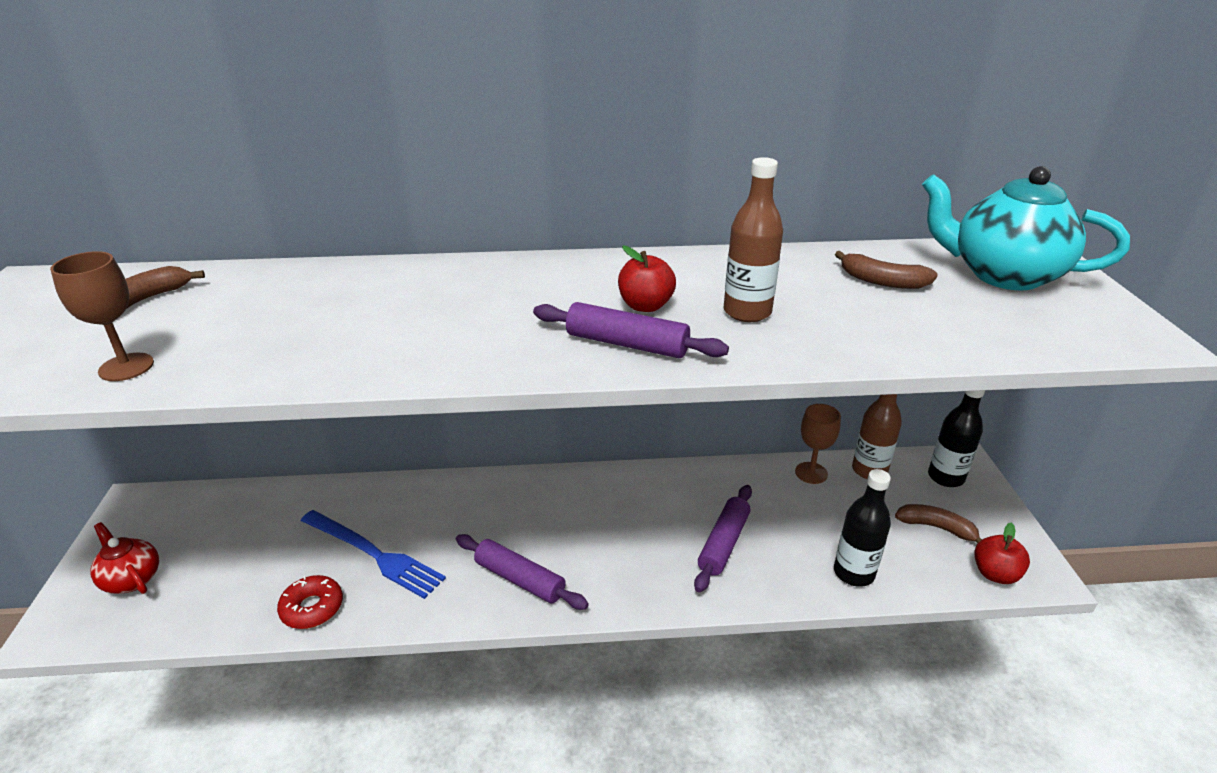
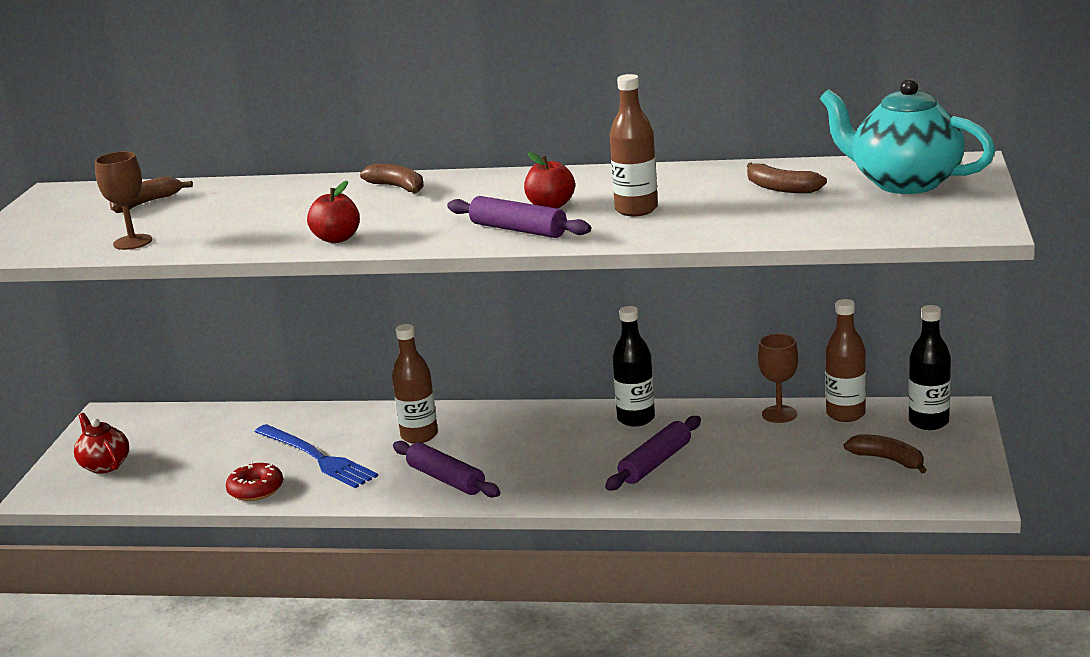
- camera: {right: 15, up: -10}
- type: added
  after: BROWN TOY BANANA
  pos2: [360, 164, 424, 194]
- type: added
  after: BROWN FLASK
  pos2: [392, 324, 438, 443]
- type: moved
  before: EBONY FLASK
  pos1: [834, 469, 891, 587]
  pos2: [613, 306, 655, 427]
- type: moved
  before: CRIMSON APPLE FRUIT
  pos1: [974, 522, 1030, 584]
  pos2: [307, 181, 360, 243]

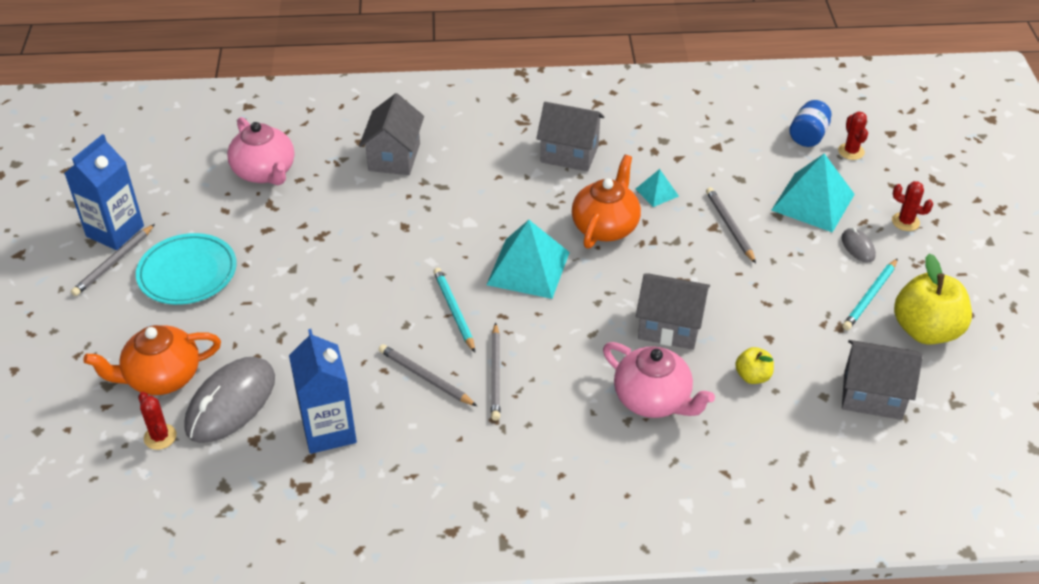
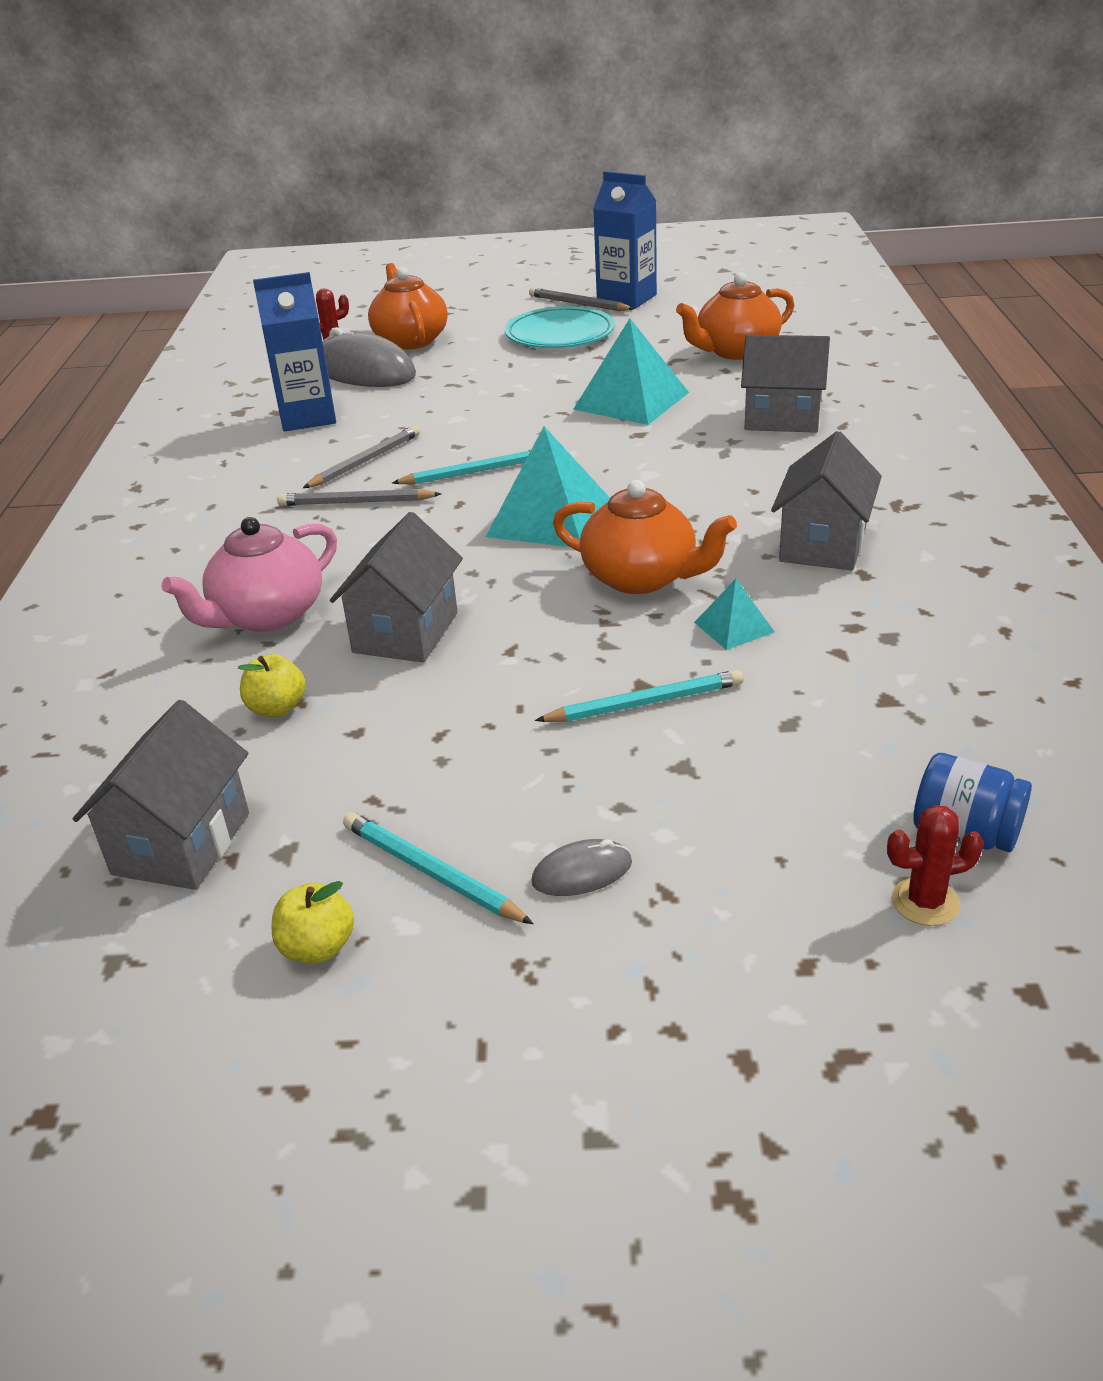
- camera: {right: 95, up: -10}
- type: removed
  before: CRIMSON CACTUS
  pos1: [892, 181, 933, 231]
- type: moved
  before: AQUA PYRAMID SHAPE
  pos1: [772, 154, 855, 233]
  pos2: [573, 318, 689, 425]
- type: recoloured
  before: ROSY CHINA TEAPOT
  after: ORANGE CHINA TEAPOT
  pos1: [227, 117, 294, 185]
  pos2: [676, 272, 794, 360]
- type: recoloured
  before: GREY WOODEN PENCIL
  after: AQUA WOODEN PENCIL
  pos1: [706, 187, 756, 263]
  pos2: [535, 670, 743, 722]
- type: resized
  before: BRIGHT YELLOW APPLE FRUIT
  pos1: [894, 253, 972, 345]
  pos2: [272, 881, 354, 963]
  scale: 0.5

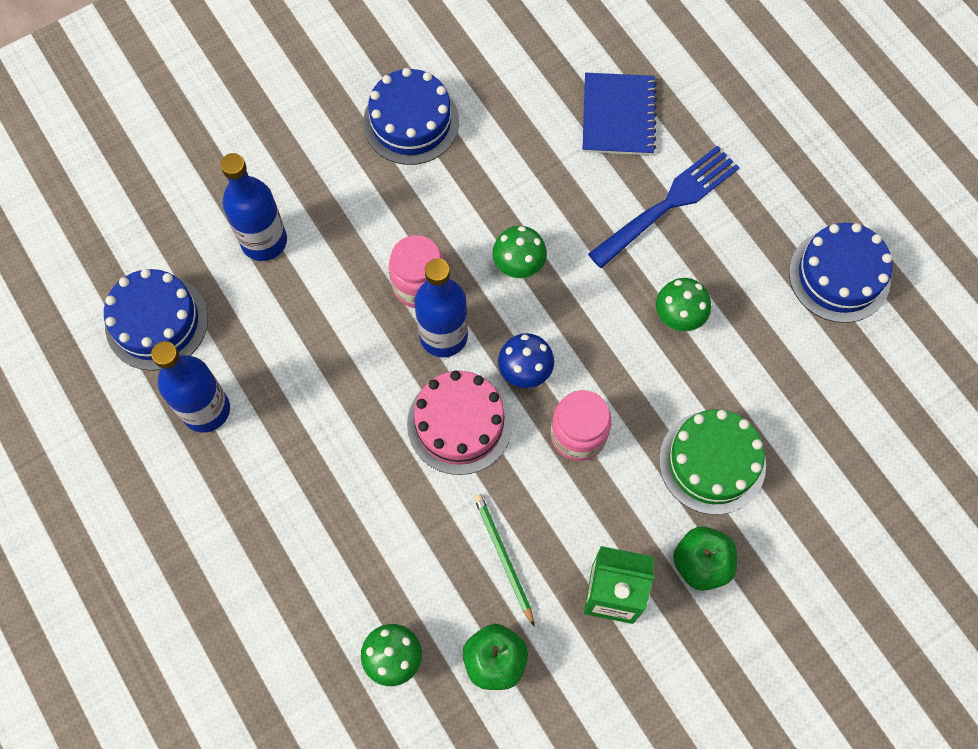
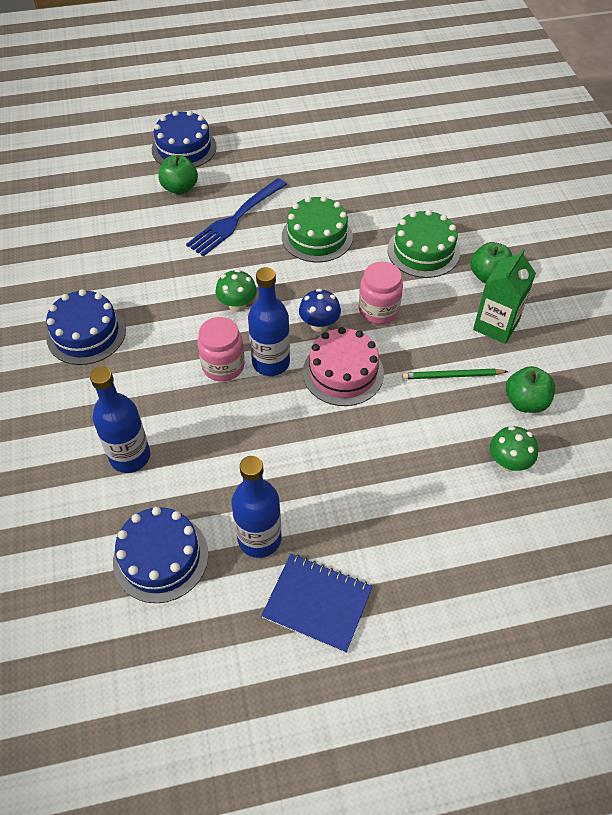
- camera: {right: -70, up: -15}
- type: added
  after: GREEN APPLE FRUIT
  pos2: [158, 155, 198, 194]
- type: moved
  before: BLUE NOTEBOOK
  pos1: [583, 73, 657, 155]
  pos2: [261, 554, 373, 653]
- type: moved
  before: BLUE GATEAU
  pos1: [789, 223, 893, 323]
  pos2: [152, 110, 217, 168]
- type: replaced
  before: GREEN MUSHROOM
  after: GREEN GATEAU
  pos1: [656, 278, 711, 331]
  pos2: [282, 196, 353, 262]
- type: turned
  before: BLUE FORK
  pos1: [588, 146, 740, 268]
  pos2: [186, 178, 287, 257]
  turn: -120

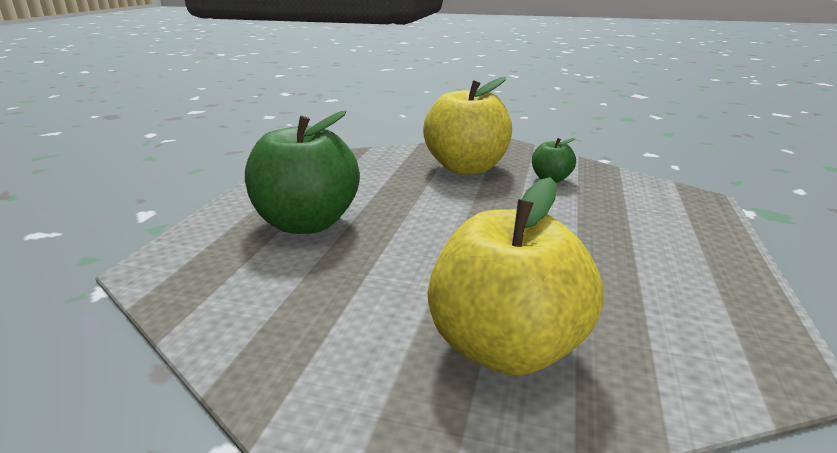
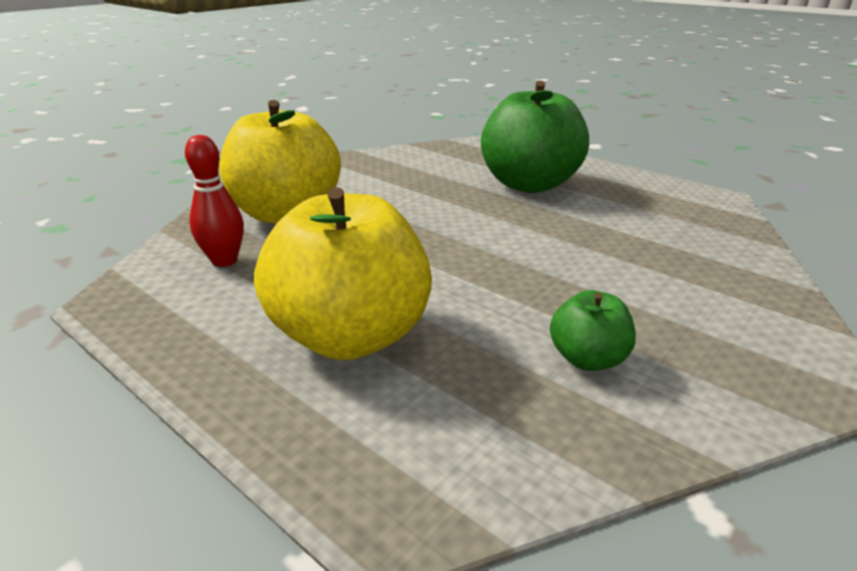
- camera: {right: 115, up: 5}
- type: added
  after: CRIMSON BOWLING PIN
  pos2: [185, 135, 244, 267]
- type: moved
  before: BRIGHT YELLOW APPLE FRUIT
  pos1: [423, 77, 512, 175]
  pos2: [254, 187, 432, 360]

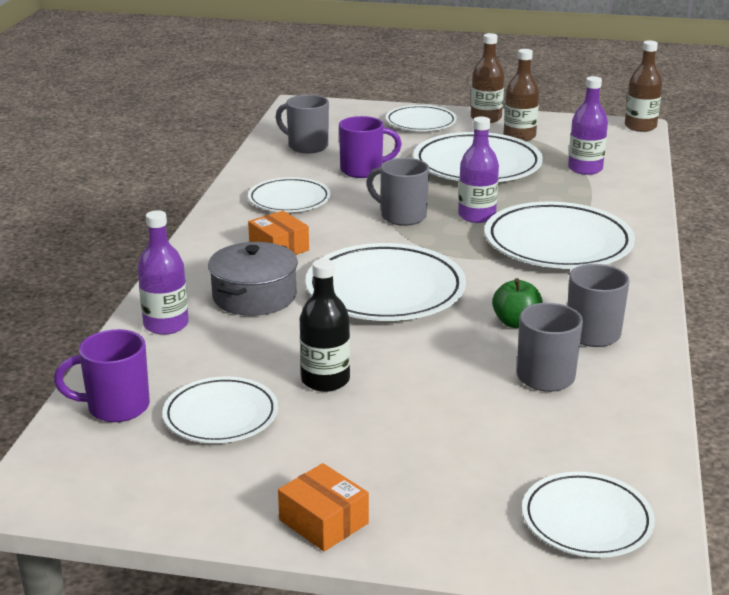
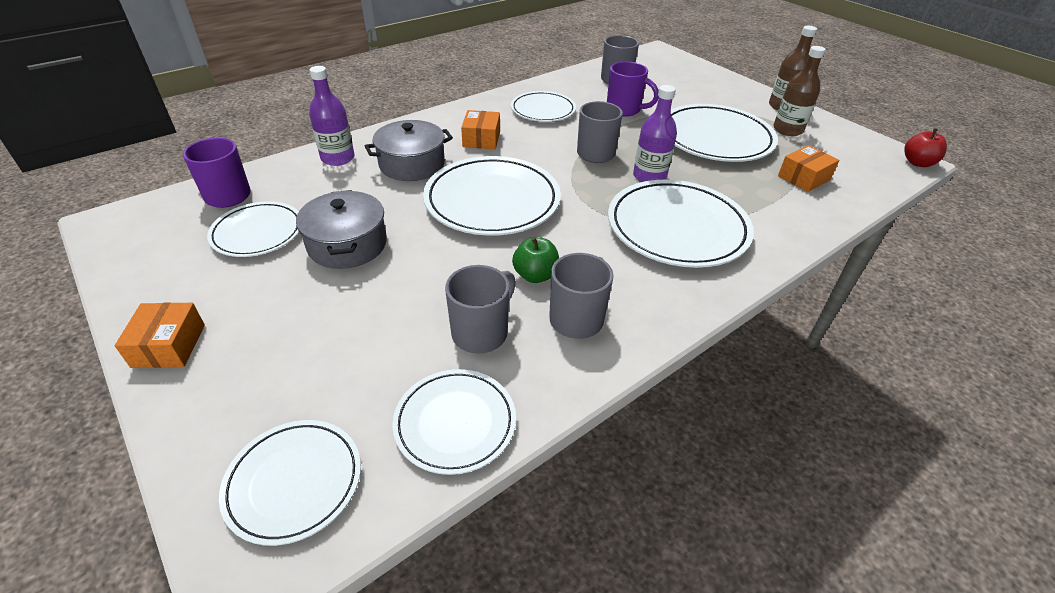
- camera: {right: 40, up: 15}
- type: moved
  before: SNOW-WHITE FLAT DISH
  pos1: [386, 105, 457, 131]
  pos2: [392, 369, 516, 475]
- type: replaced
  before: EBONY FLASK
  after: GREY POT
  pos1: [300, 259, 350, 392]
  pos2: [296, 190, 387, 269]
- type: replaced
  before: ROYAL PURPLE FLASK
  after: ORANGE PARCEL
  pos1: [568, 76, 608, 175]
  pos2: [778, 145, 839, 192]
- type: replaced
  before: BROWN FLASK
  after: CRIMSON APPLE FRUIT
  pos1: [625, 40, 663, 132]
  pos2: [904, 128, 947, 167]

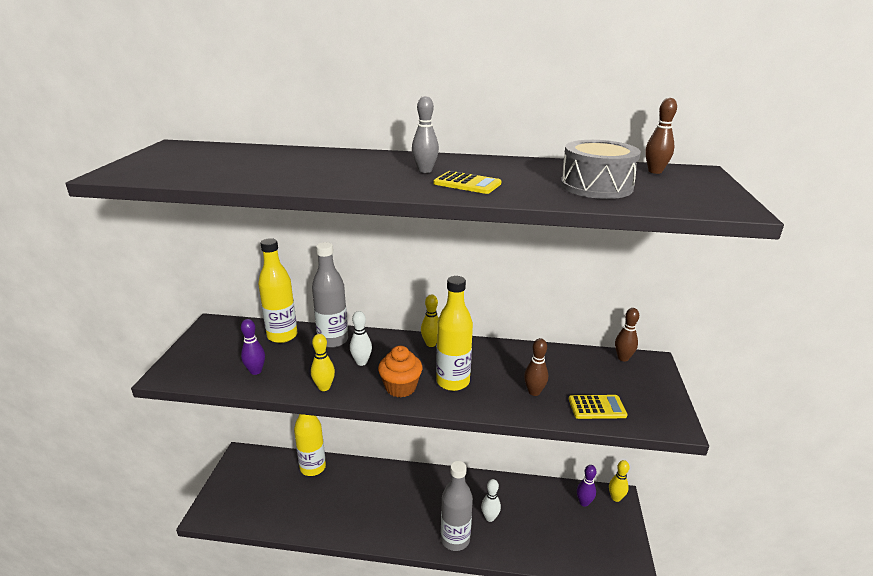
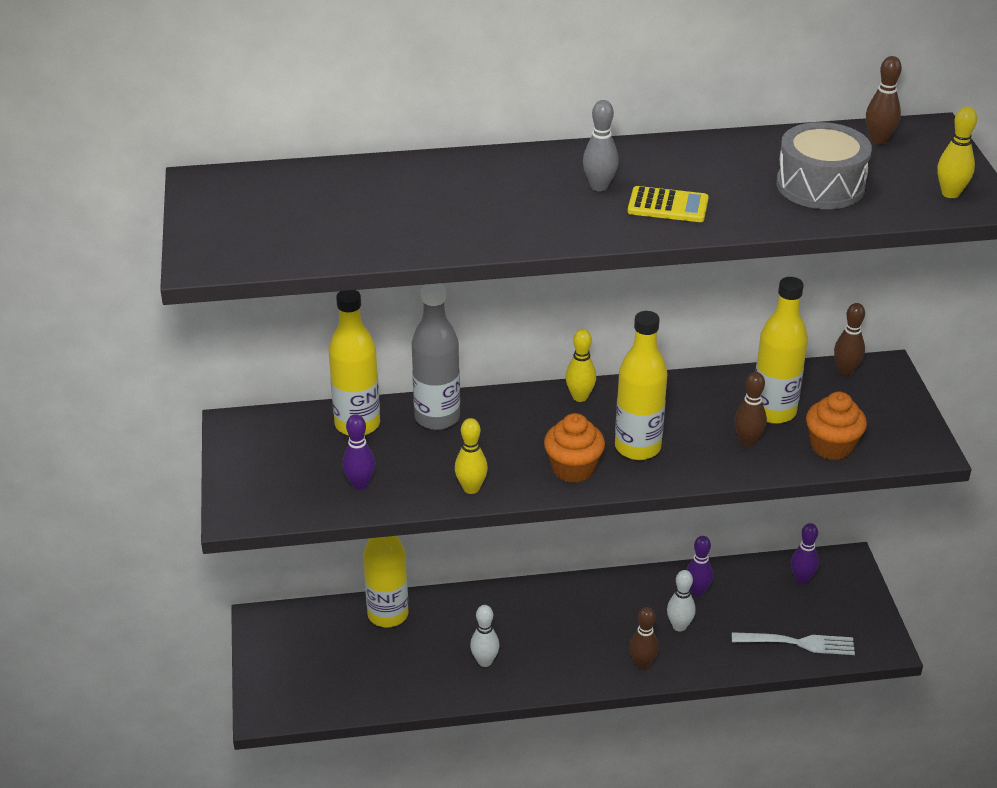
- camera: {right: -15, up: 10}
- type: added
  after: ROYAL PURPLE BOWLING PIN
  pos2: [686, 536, 713, 597]
- type: added
  after: SNOW-WHITE FORK
  pos2: [732, 632, 855, 655]
- type: added
  after: BRIGHT YELLOW FLASK
  pos2: [755, 277, 808, 424]
- type: moved
  before: SNOW-WHITE BOWLING PIN
  pos1: [350, 311, 372, 366]
  pos2: [470, 605, 499, 667]
- type: moved
  before: BRIGHT YELLOW BOWLING PIN
  pos1: [609, 460, 629, 502]
  pos2: [937, 107, 977, 198]
- type: replaced
  before: GREY FLASK
  after: BROWN BOWLING PIN
  pos1: [441, 461, 473, 551]
  pos2: [629, 607, 659, 669]
- type: replaced
  before: BRIGHT YELLOW CALCULATOR
  after: ORANGE FAIRY CAKE
  pos1: [569, 395, 628, 419]
  pos2: [806, 392, 867, 460]

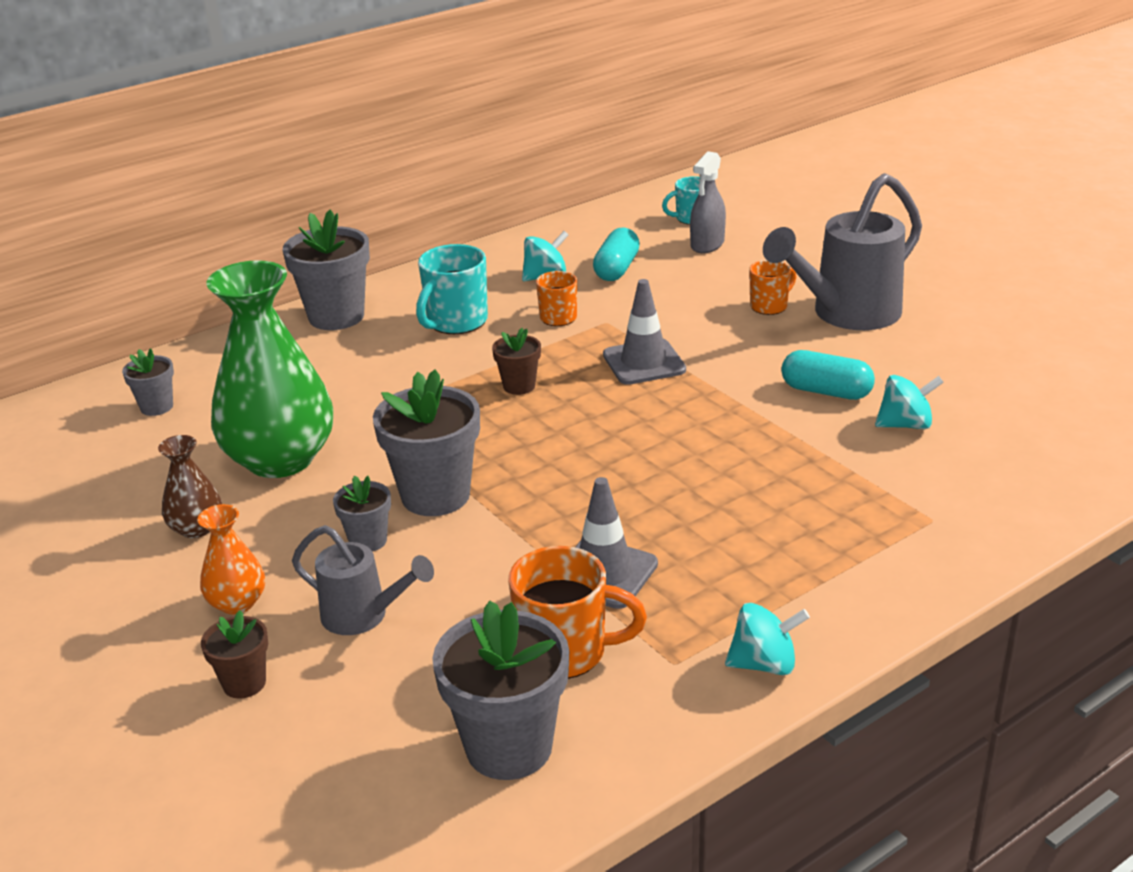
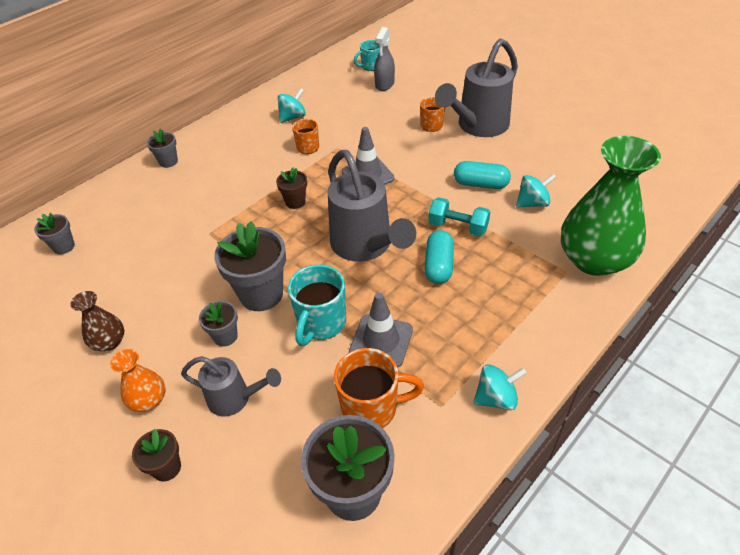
- camera: {right: -10, up: 15}
- type: added
  after: GREY WATERING CAN
  pos2: [328, 150, 416, 262]
- type: added
  after: AQUA DUMBBELL
  pos2: [428, 197, 490, 236]
- type: moved
  before: GREEN VASE
  pos1: [206, 260, 333, 478]
  pos2: [561, 136, 661, 276]
- type: moved
  before: AQUA TEA MUG
  pos1: [416, 244, 488, 334]
  pos2: [288, 265, 346, 346]
- type: moved
  before: AQUA CAPSULE
  pos1: [593, 228, 640, 281]
  pos2: [425, 230, 454, 284]
- type: resized
  before: GREY FLOWER POT
  pos1: [283, 210, 370, 330]
  pos2: [147, 129, 178, 168]
  scale: 0.52

